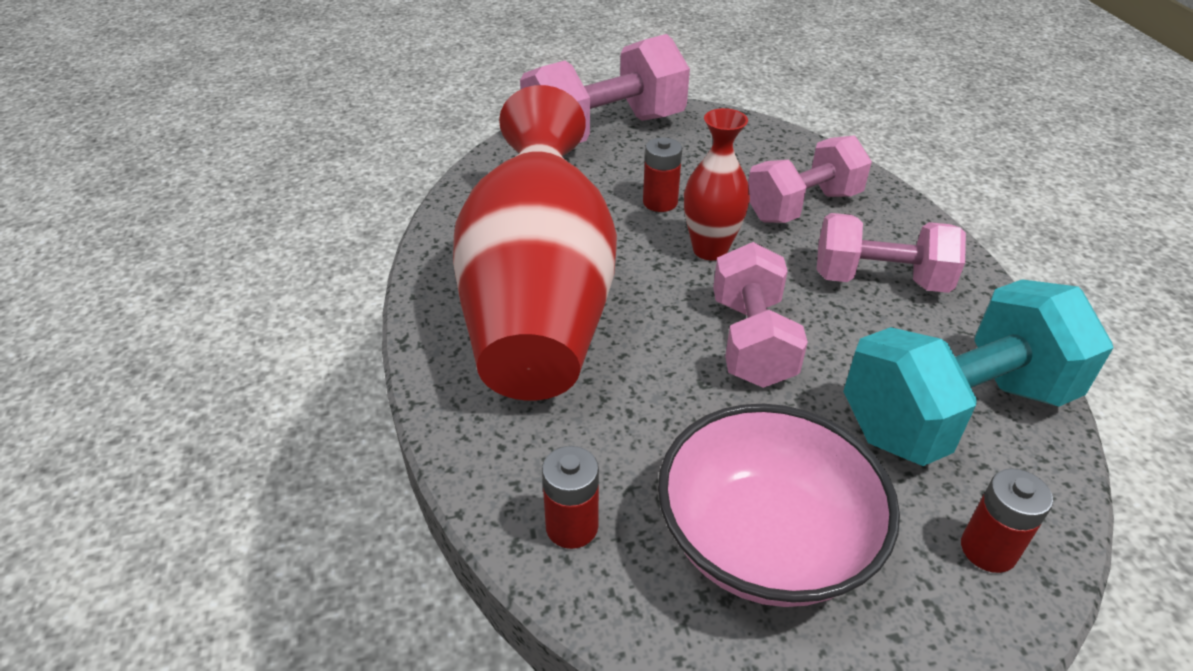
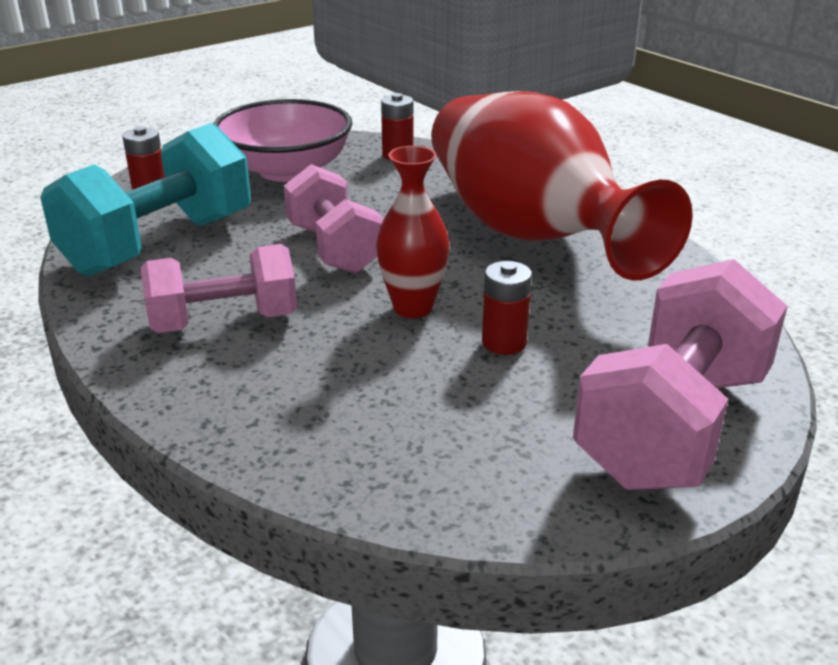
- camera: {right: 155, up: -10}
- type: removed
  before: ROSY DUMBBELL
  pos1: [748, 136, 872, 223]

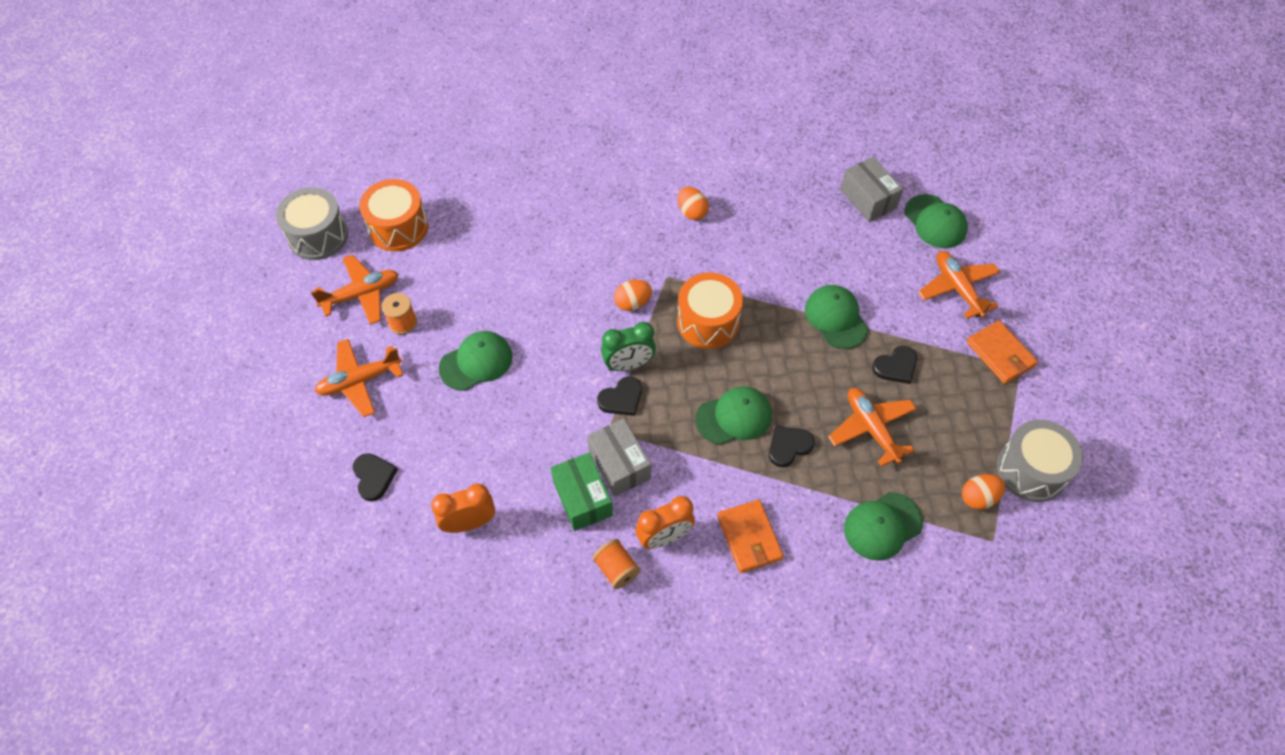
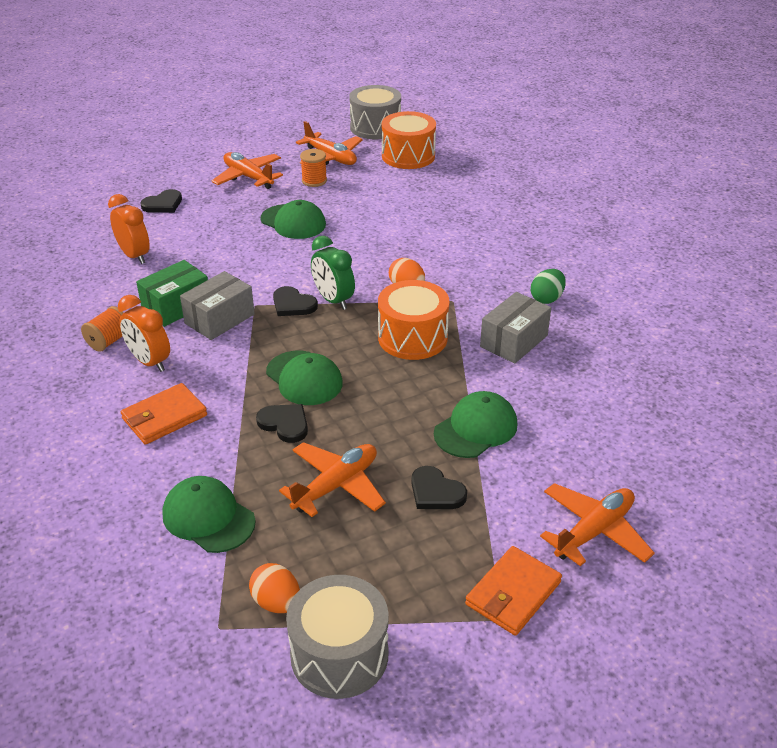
- camera: {right: 70, up: -20}
- type: removed
  before: GREEN PEAKED CAP
  pos1: [904, 194, 968, 248]
- type: moved
  before: GREY PARCEL
  pos1: [840, 157, 904, 222]
  pos2: [480, 292, 551, 364]
- type: recoloured
  before: ORANGE EGG
  after: GREEN EGG
  pos1: [678, 187, 709, 220]
  pos2: [531, 269, 566, 304]

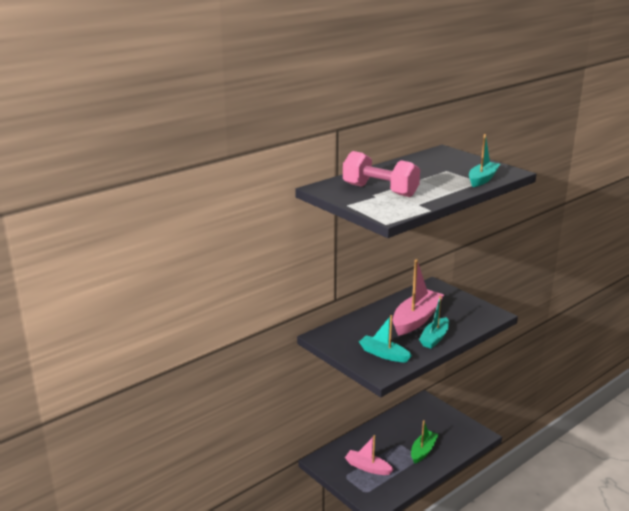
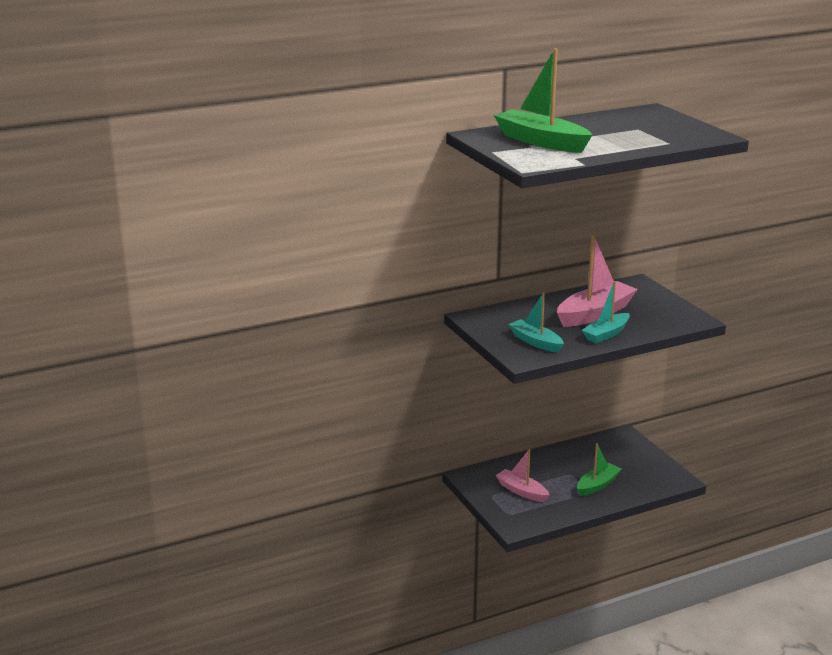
- camera: {right: 15, up: 0}
- type: removed
  before: AQUA TOY BOAT
  pos1: [469, 134, 500, 187]
- type: replaced
  before: ROSY DUMBBELL
  after: GREEN TOY BOAT
  pos1: [343, 151, 420, 197]
  pos2: [494, 49, 592, 153]

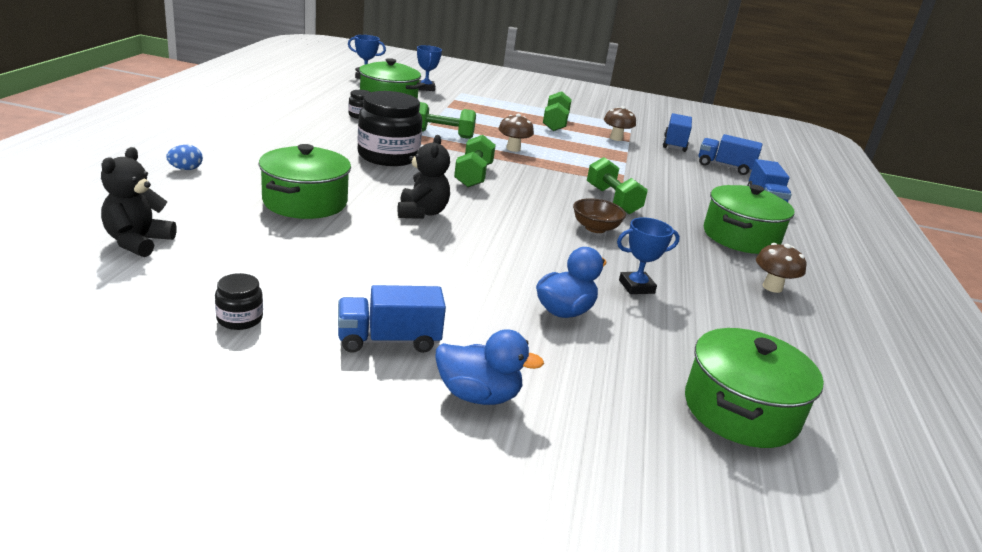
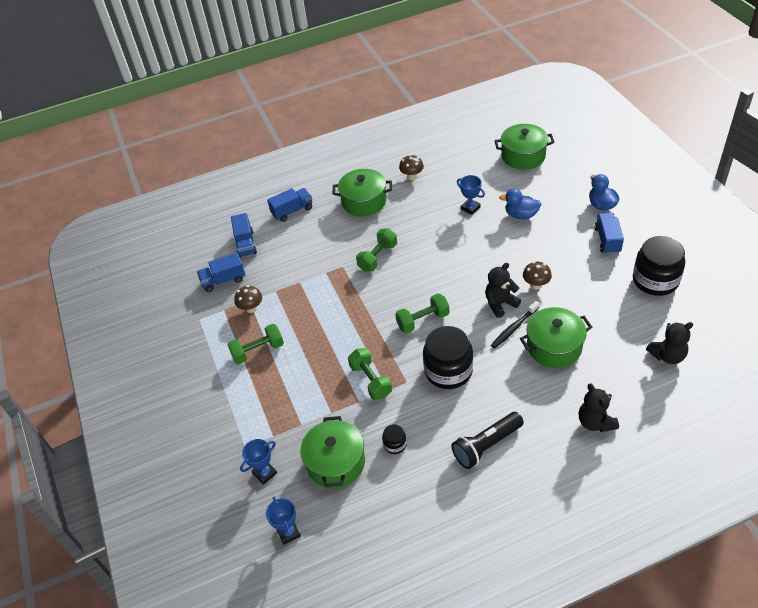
- camera: {right: -115, up: 20}
- type: removed
  before: BROWN SERVING BOWL
  pos1: [573, 198, 626, 233]
- type: added
  after: EBONY FLASHLIGHT
  pos2: [452, 412, 524, 469]
- type: added
  after: EBONY TOOTHBRUSH
  pos2: [491, 301, 540, 348]
- type: moved
  before: BROWN MUSHROOM
  pos1: [499, 114, 534, 152]
  pos2: [523, 262, 552, 290]
- type: replaced
  before: BLUE EGG
  after: EBONY TEDDY BEAR
  pos1: [166, 145, 203, 170]
  pos2: [579, 383, 619, 432]
- type: turned
  before: BLUE TOY TRUCK
  pos1: [338, 285, 446, 353]
  pos2: [594, 213, 624, 254]
  turn: -135
- type: resized
  before: EBONY PRESERVE JAR
  pos1: [215, 273, 263, 330]
  pos2: [633, 236, 685, 296]
  scale: 2.21

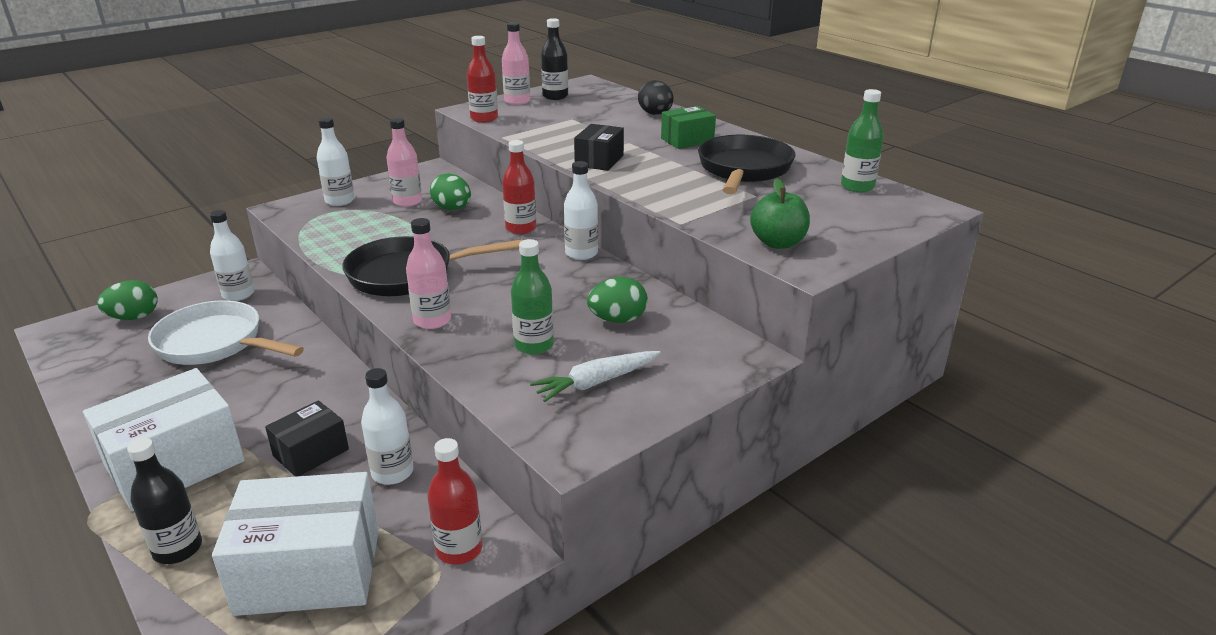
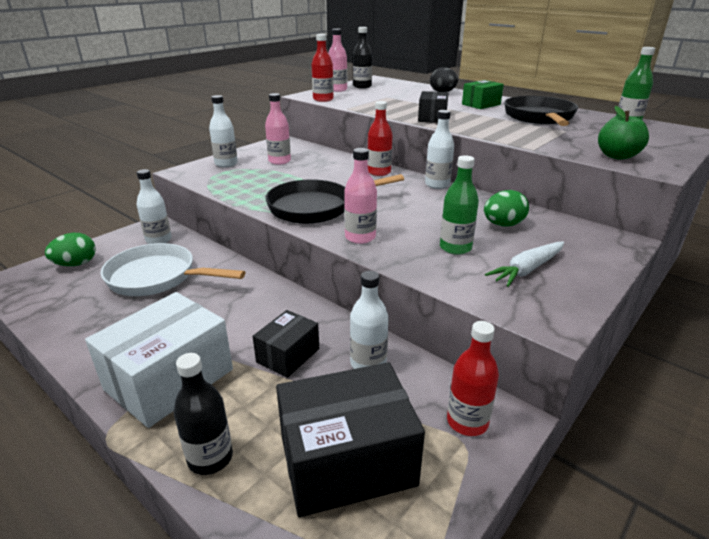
- camera: {right: -10, up: 0}
- type: removed
  before: GREEN EGG
  pos1: [430, 173, 471, 210]
- type: recoloured
  before: SNOW-WHITE PARCEL
  after: EBONY PARCEL
  pos1: [212, 472, 379, 616]
  pos2: [276, 362, 425, 517]

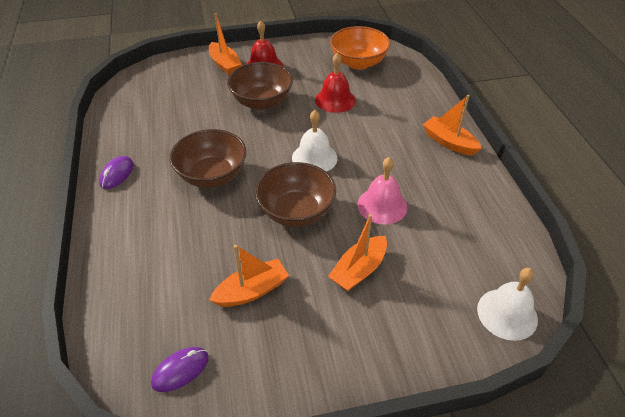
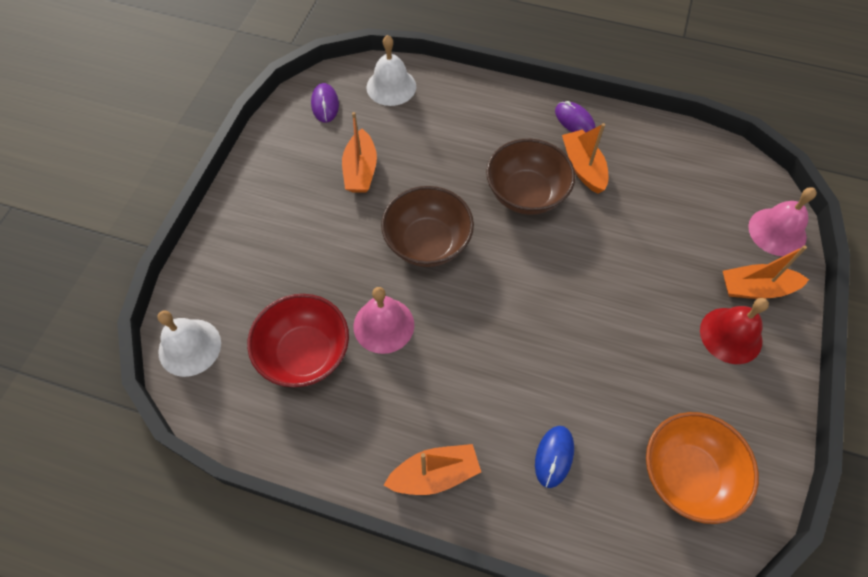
- camera: {right: 120, up: 15}
- type: removed
  before: BROWN SERVING BOWL
  pos1: [227, 62, 293, 110]
- type: removed
  before: CRIMSON SCHOOL BELL
  pos1: [315, 53, 356, 113]
- type: added
  after: CRIMSON SERVING BOWL
  pos2: [247, 294, 349, 387]
- type: added
  after: BLUE MOUSE
  pos2: [535, 426, 574, 488]
- type: added
  after: ROSY SCHOOL BELL
  pos2: [748, 187, 817, 256]
- type: moved
  before: SNOW-WHITE SCHOOL BELL
  pos1: [292, 110, 338, 172]
  pos2: [366, 35, 416, 106]
- type: moved
  before: ORANGE TOY BOAT
  pos1: [328, 214, 387, 292]
  pos2: [562, 123, 608, 194]

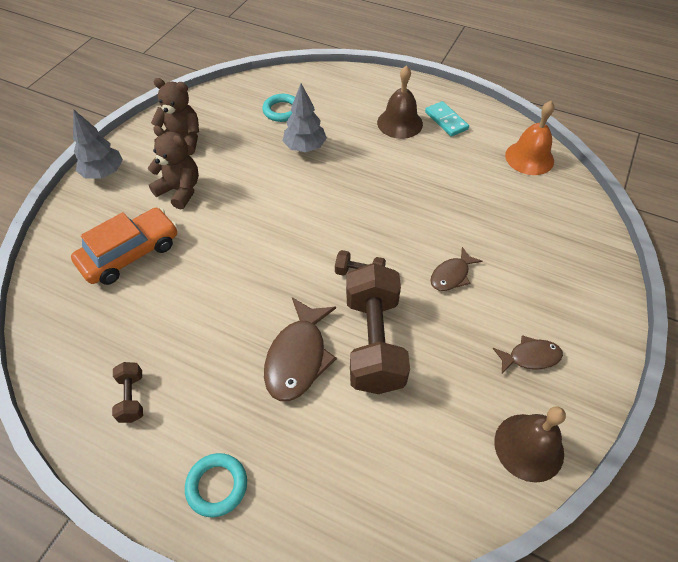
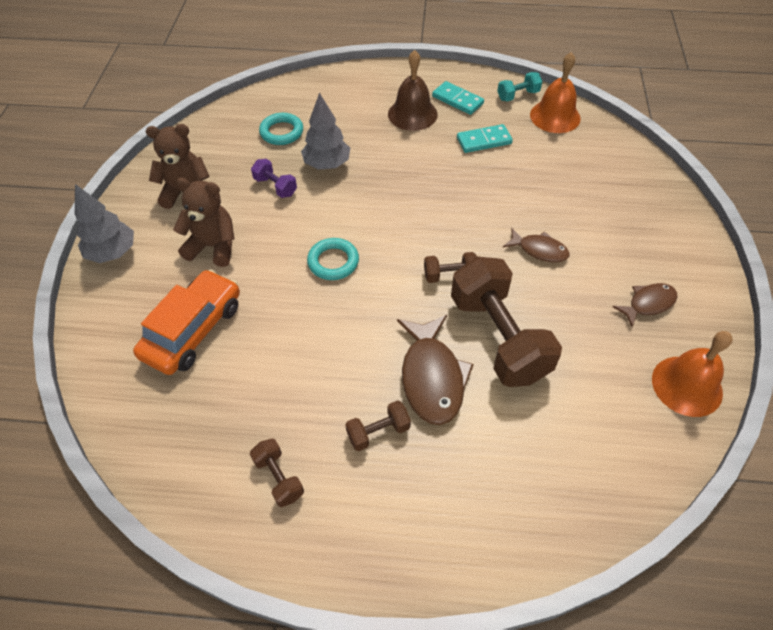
- camera: {right: -20, up: 0}
- type: added
  after: ROYAL PURPLE DUMBBELL
  pos2: [251, 159, 297, 198]
- type: added
  after: BROWN DUMBBELL
  pos2: [345, 400, 411, 451]
- type: added
  after: AQUA DOMINO
  pos2: [457, 124, 513, 153]
- type: added
  after: AQUA DUMBBELL
  pos2: [497, 72, 542, 102]
- type: moved
  before: AQUA TORUS
  pos1: [185, 453, 247, 517]
  pos2: [307, 238, 359, 280]
- type: recoloured
  before: BROWN SCHOOL BELL
  after: ORANGE SCHOOL BELL
  pos1: [494, 406, 566, 483]
  pos2: [652, 331, 733, 417]
- type: turned
  before: BROWN FISH FIGURE
  pos1: [430, 247, 482, 291]
  pos2: [503, 228, 570, 262]
  turn: -90

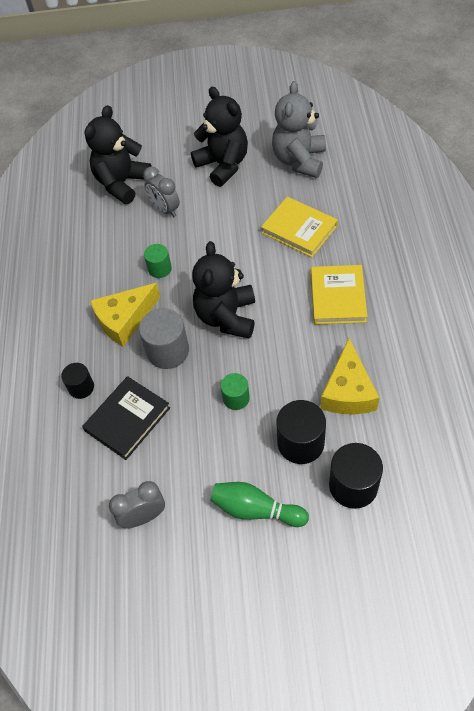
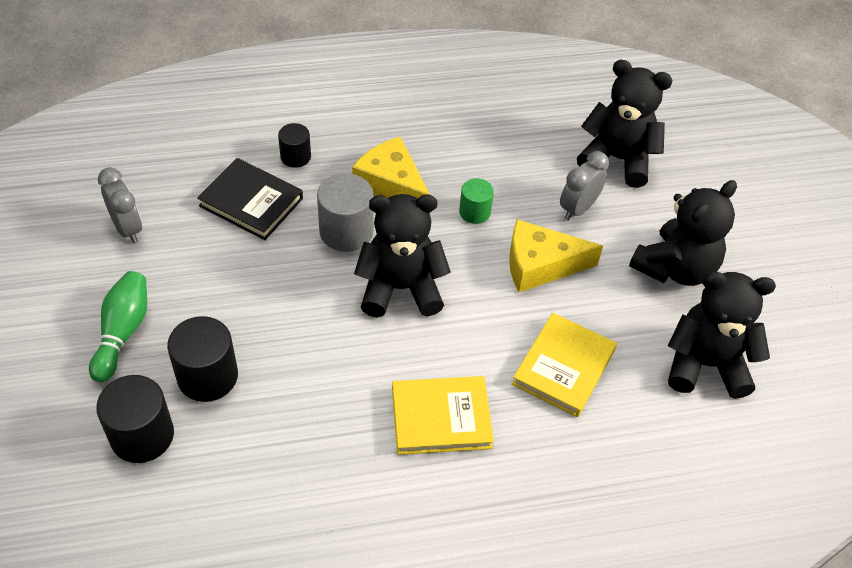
- camera: {right: 75, up: -5}
- type: removed
  before: GREEN SOLID CYLINDER
  pos1: [221, 373, 250, 410]
- type: moved
  before: BRIGHT YELLOW PIECE OF CHEESE
  pos1: [320, 338, 379, 414]
  pos2: [509, 219, 603, 292]
- type: recoloured
  before: GREY TEDDY BEAR
  after: EBONY TEDDY BEAR
  pos1: [272, 81, 326, 178]
  pos2: [668, 272, 776, 399]

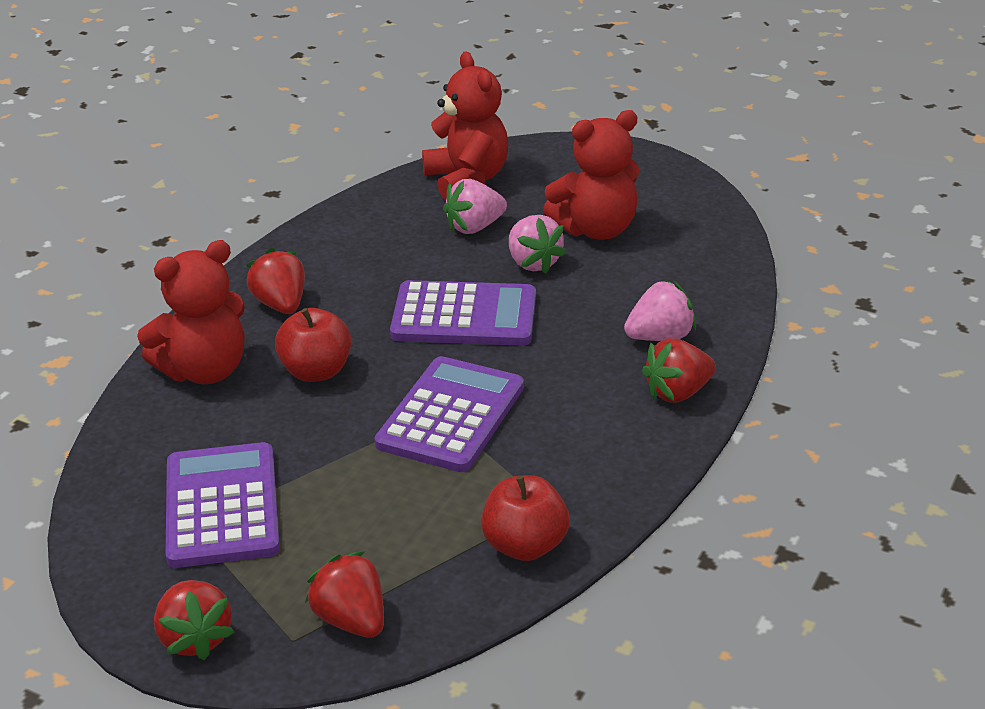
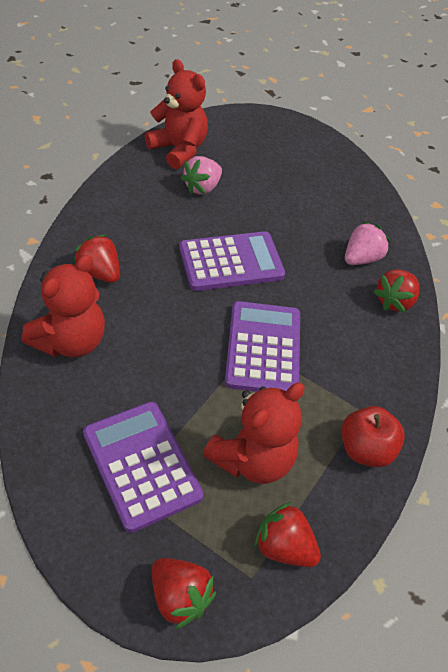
- camera: {right: -25, up: 15}
- type: removed
  before: CRIMSON APPLE FRUIT
  pos1: [275, 308, 351, 382]
- type: removed
  before: ROSY BERRY
  pos1: [509, 215, 566, 274]
- type: moved
  before: CRIMSON TEDDY BEAR
  pos1: [543, 110, 640, 240]
  pos2: [203, 383, 305, 484]

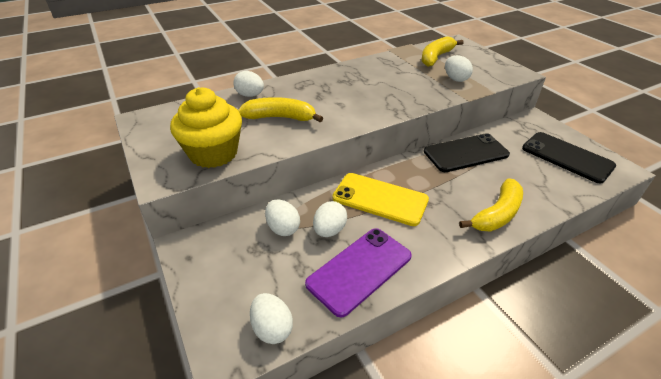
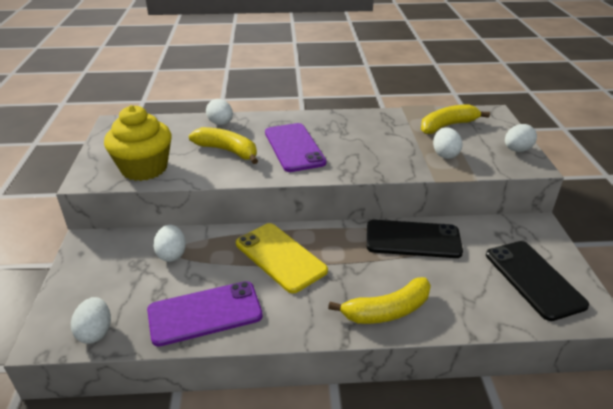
- camera: {right: 25, up: -5}
- type: added
  after: ROYAL PURPLE MOBILE PHONE
  pos2: [265, 123, 327, 172]
- type: moved
  before: SNOW-WHITE EGG
  pos1: [313, 201, 347, 237]
  pos2: [505, 124, 537, 152]

